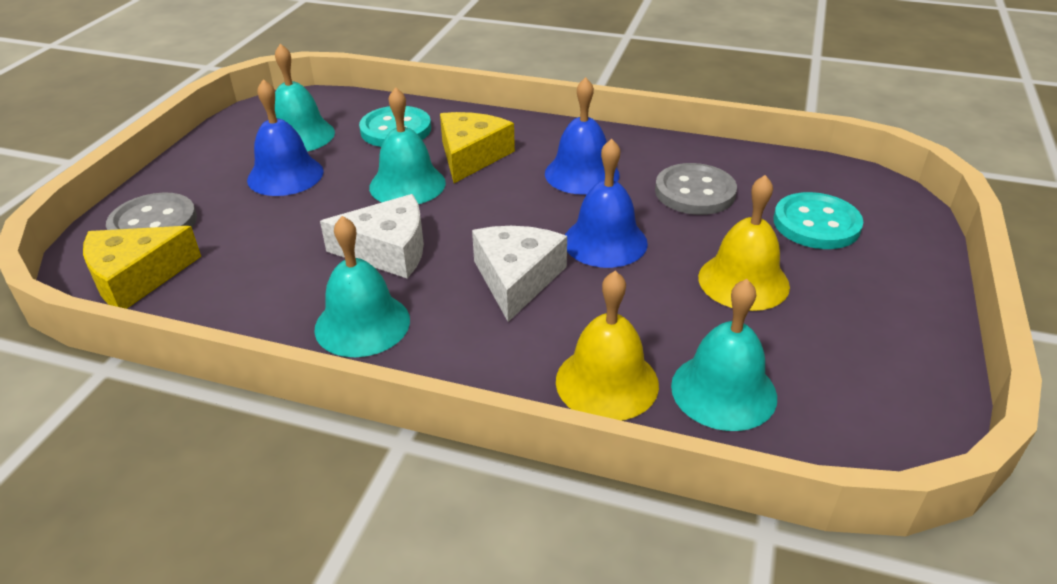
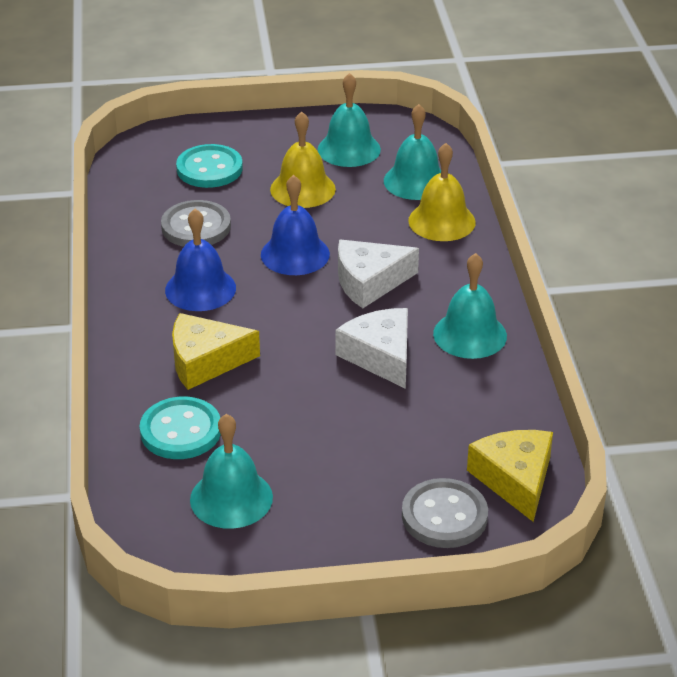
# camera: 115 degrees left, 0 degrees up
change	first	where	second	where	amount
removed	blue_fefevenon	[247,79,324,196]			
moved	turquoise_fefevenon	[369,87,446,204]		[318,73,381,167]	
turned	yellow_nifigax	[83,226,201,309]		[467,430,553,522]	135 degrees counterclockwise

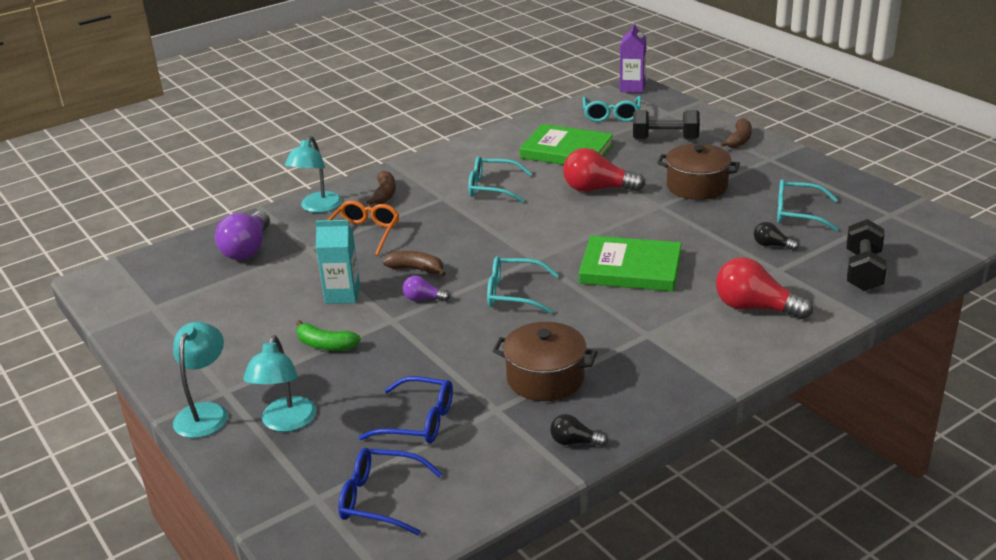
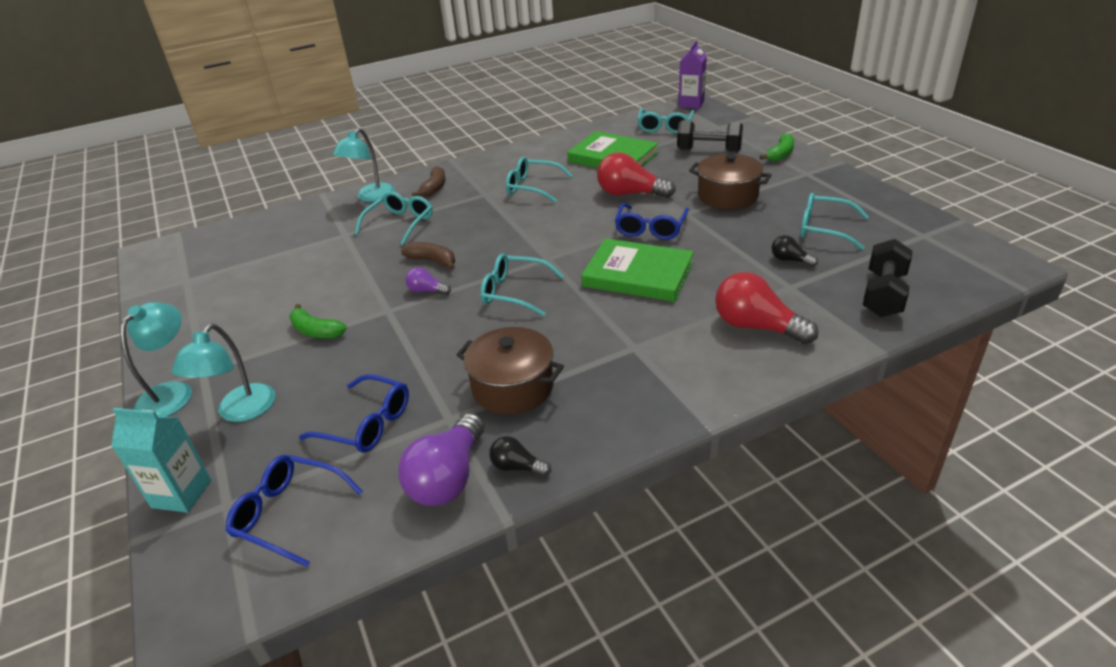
# camera: 10 degrees right, 5 degrees up
change	first	where	second	where	amount
added			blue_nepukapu	[615,203,689,240]	
moved	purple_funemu	[215,211,270,260]		[398,413,484,506]	
moved	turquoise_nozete	[315,220,360,304]		[111,408,211,513]	
recoloured	orange_nepukapu	[328,200,399,256]	turquoise_nepukapu	[355,191,433,245]	
recoloured	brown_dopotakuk	[720,118,752,148]	green_dopotakuk	[759,133,794,162]	

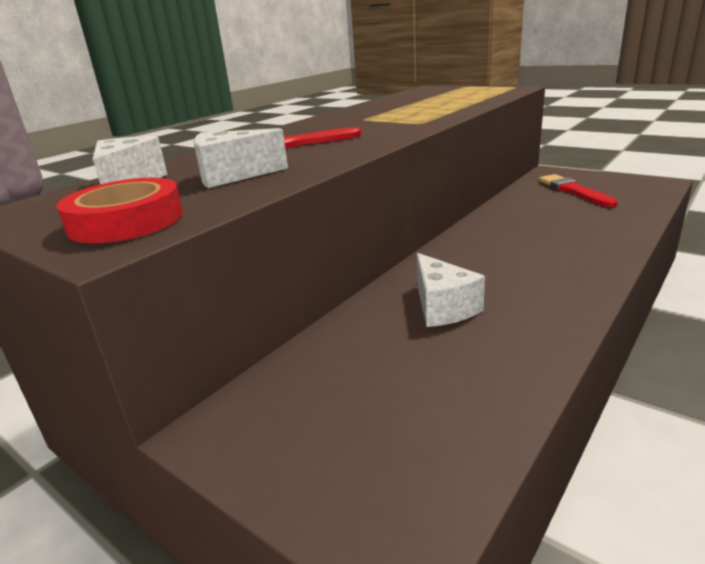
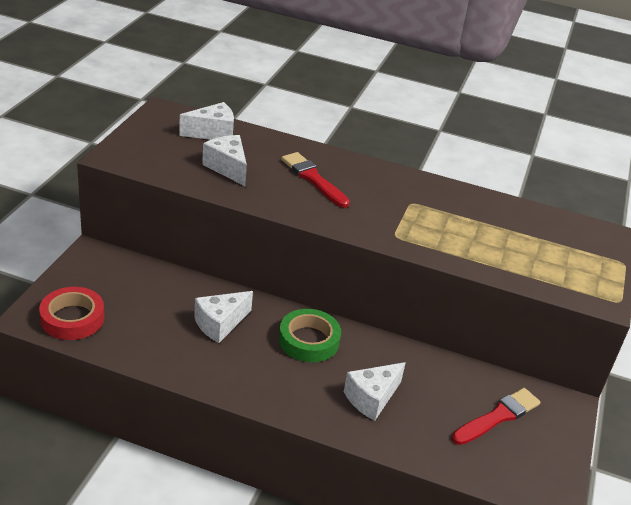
# camera: 65 degrees right, 10 degrees up
change	first	where	second	where	amount
added			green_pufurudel	[279,309,341,362]	
added			white_nifigax	[344,362,406,421]	
moved	red_pufurudel	[56,178,183,243]		[39,287,104,340]	

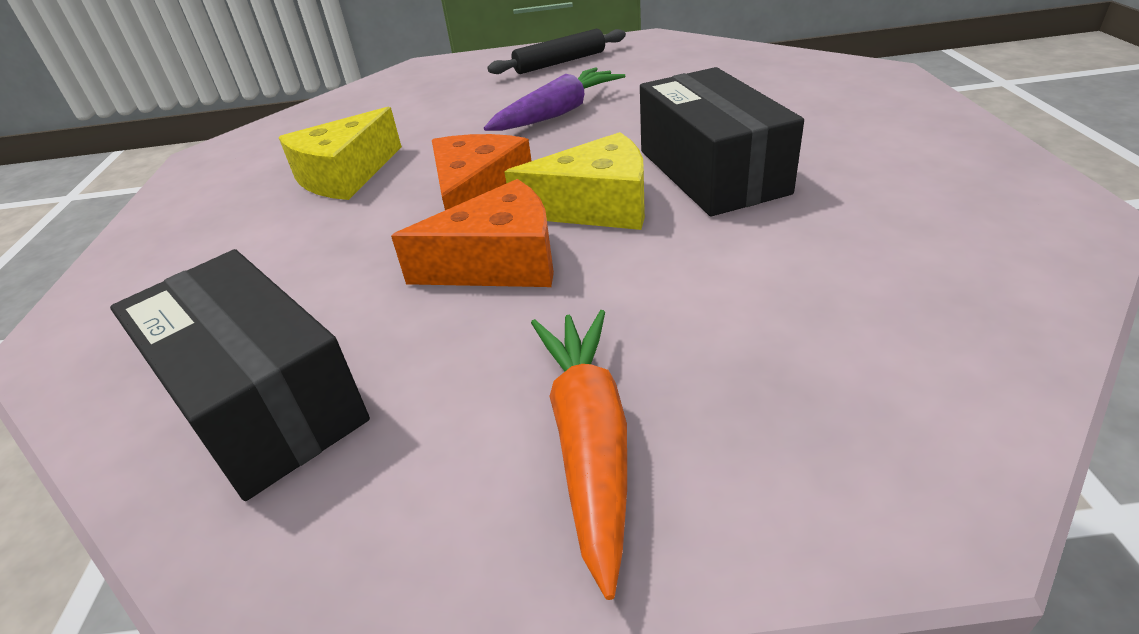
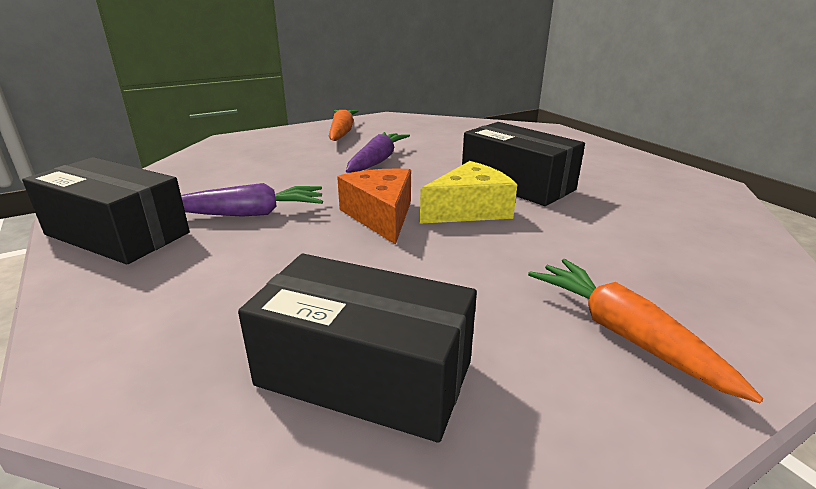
# camera: 30 degrees left, 10 degrees down
change	first	where	second	where	amount
removed	orange_nifigax	[391,179,554,287]			
added			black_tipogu	[22,157,190,264]	
replaced	yellow_nifigax	[279,107,402,200]	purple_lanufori	[181,183,323,217]	
replaced	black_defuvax	[487,29,626,74]	orange_lanufori	[329,110,358,141]	

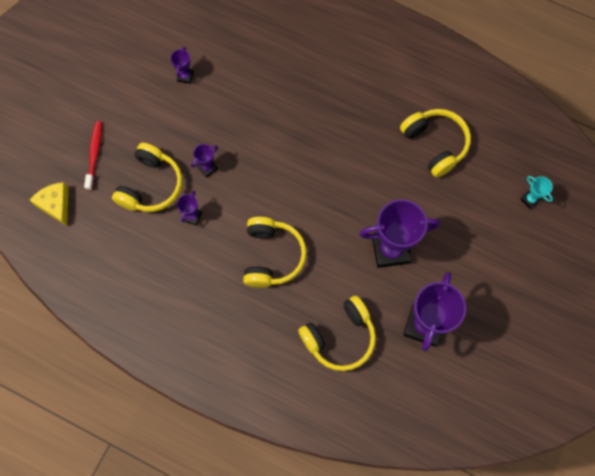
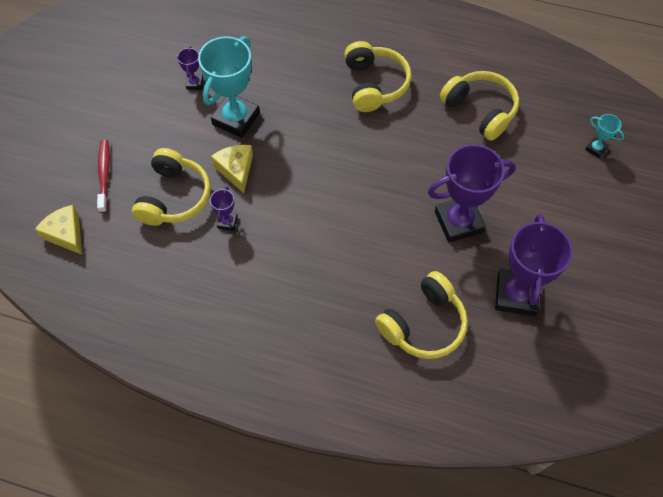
# camera: 10 degrees left, 10 degrees down
change	first	where	second	where	amount
added			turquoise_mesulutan	[198,36,260,138]	
moved	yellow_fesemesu	[243,217,307,288]		[344,41,411,112]	
replaced	purple_mesulutan	[191,144,218,178]	yellow_nifigax	[211,145,253,193]	

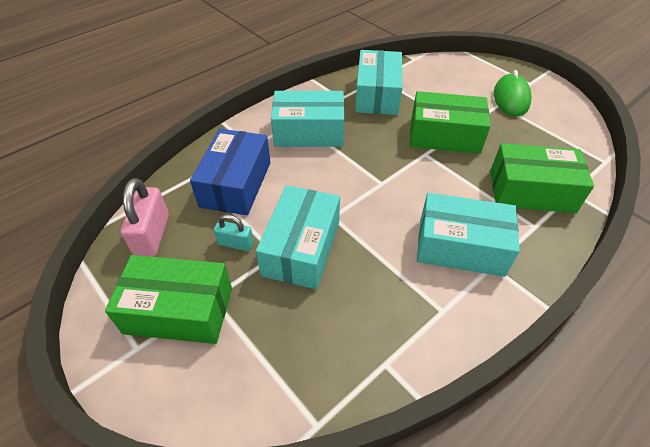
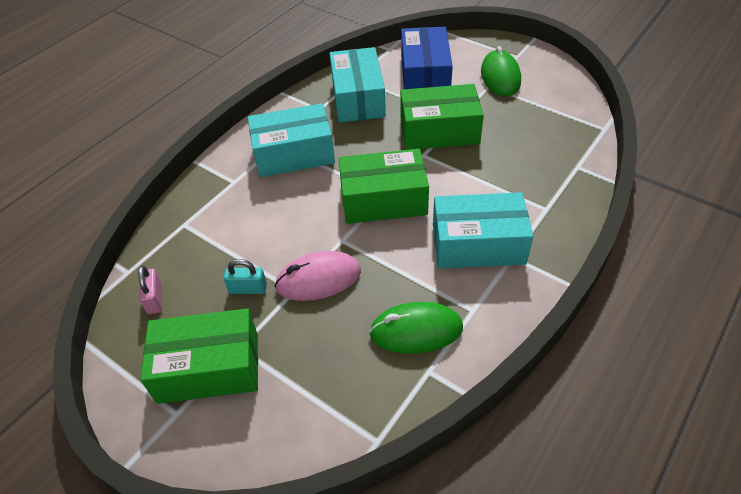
# camera: 10 degrees left, 0 degrees up
change	first	where	second	where	amount
added			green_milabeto	[369,302,463,354]	
moved	blue_tipogu	[190,129,271,216]		[401,27,453,89]	
moved	green_tipogu	[490,143,594,213]		[338,149,429,224]	
replaced	turquoise_tipogu	[256,185,340,289]	pink_milabeto	[274,251,361,301]	
resized	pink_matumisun	[120,178,169,257]		[138,266,162,314]	x0.59

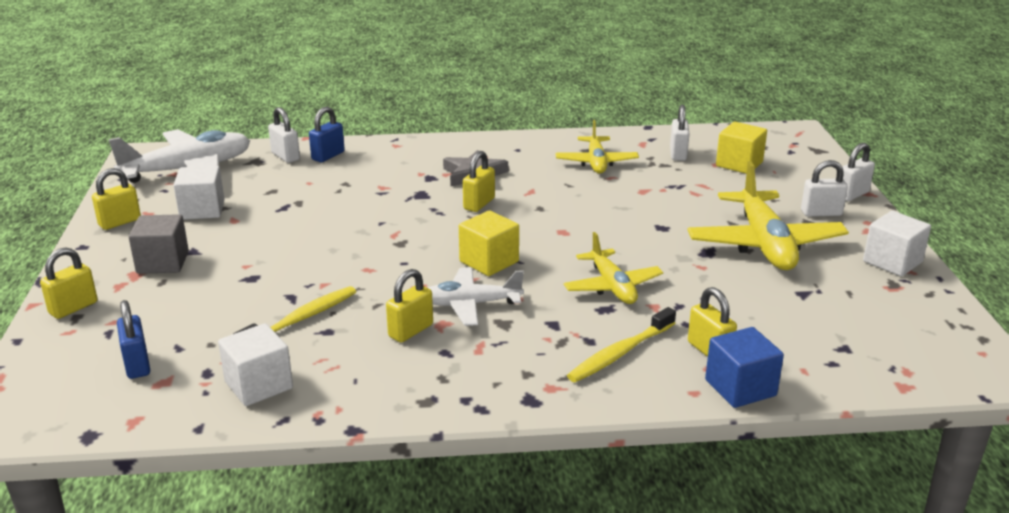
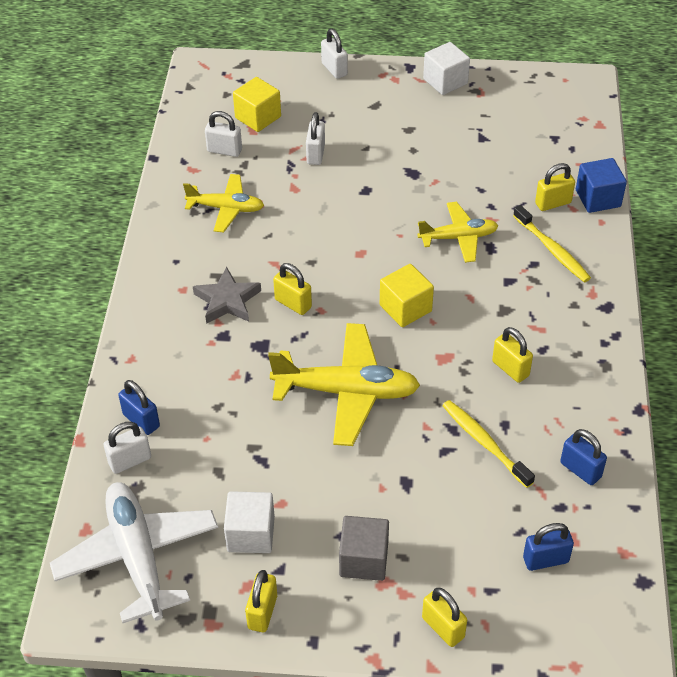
# camera: 80 degrees left, 20 degrees up
change	first	where	second	where	amount
removed	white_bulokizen	[428,267,524,326]			
moved	yellow_bulokizen	[687,161,849,270]		[268,323,420,446]	
moved	white_matumisun	[801,160,848,217]		[306,112,325,165]	
replaced	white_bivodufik	[218,323,293,406]	blue_matumisun	[560,429,607,485]	
turned	yellow_matumisun	[92,168,141,230]		[245,570,277,632]	45 degrees clockwise

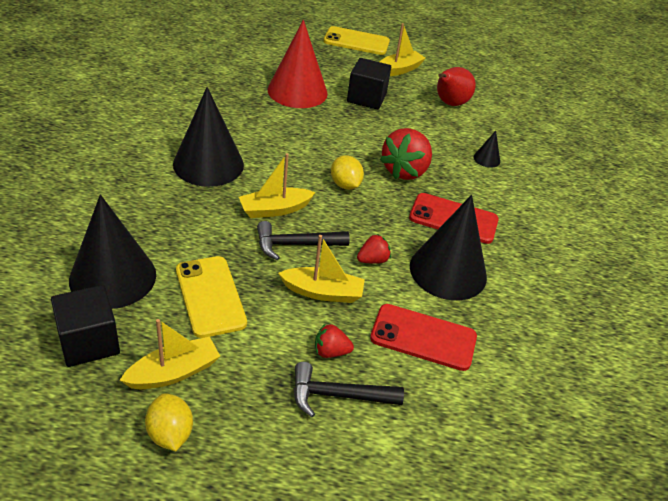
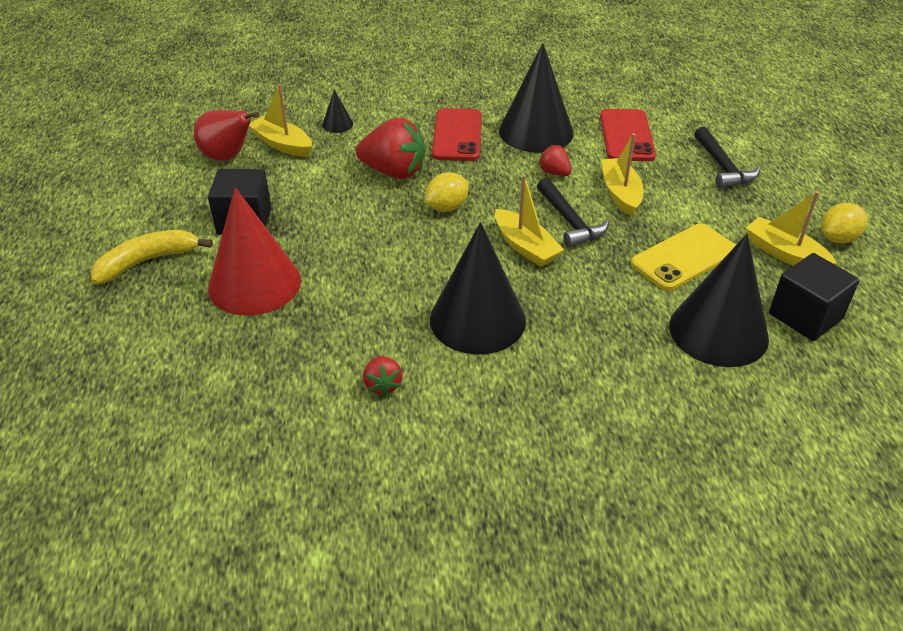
# camera: 100 degrees left, 0 degrees up
change	first	where	second	where	amount
removed	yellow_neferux	[323,26,390,55]			
added			yellow_dopotakuk	[90,230,213,284]	
moved	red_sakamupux	[315,323,354,358]		[363,356,402,396]	
moved	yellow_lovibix	[380,23,426,76]		[249,84,312,157]	

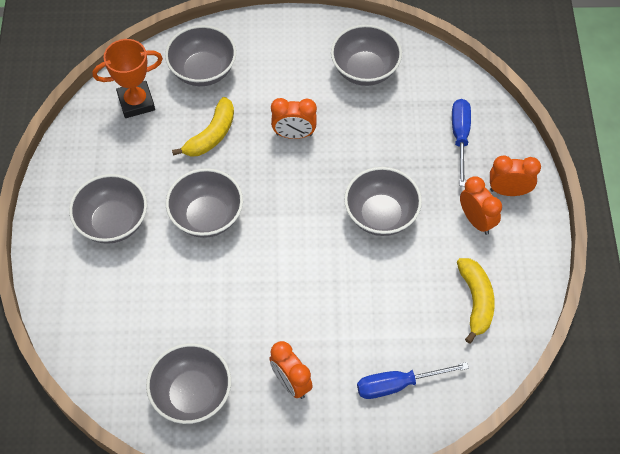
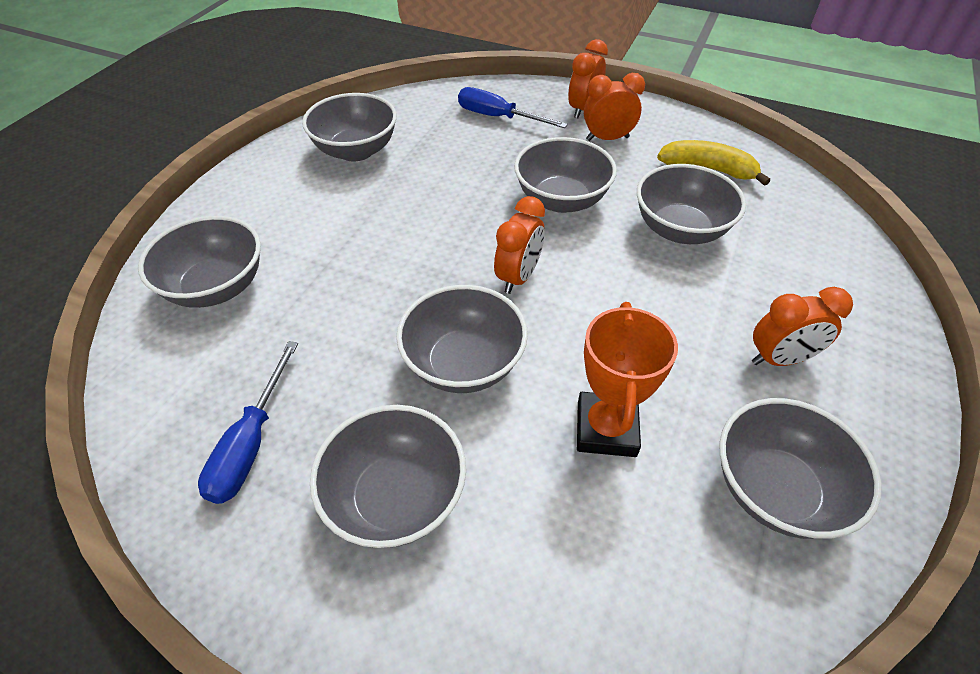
# camera: 65 degrees left, 10 degrees down
change	first	where	second	where	amount
removed	yellow_dopotakuk	[172,97,234,157]			
added			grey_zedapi	[637,164,746,244]	
moved	orange_mesulutan	[92,39,163,118]		[577,302,678,457]	
moved	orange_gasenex	[271,98,317,139]		[494,196,545,294]	
moved	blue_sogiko	[357,362,469,399]		[198,341,298,504]	

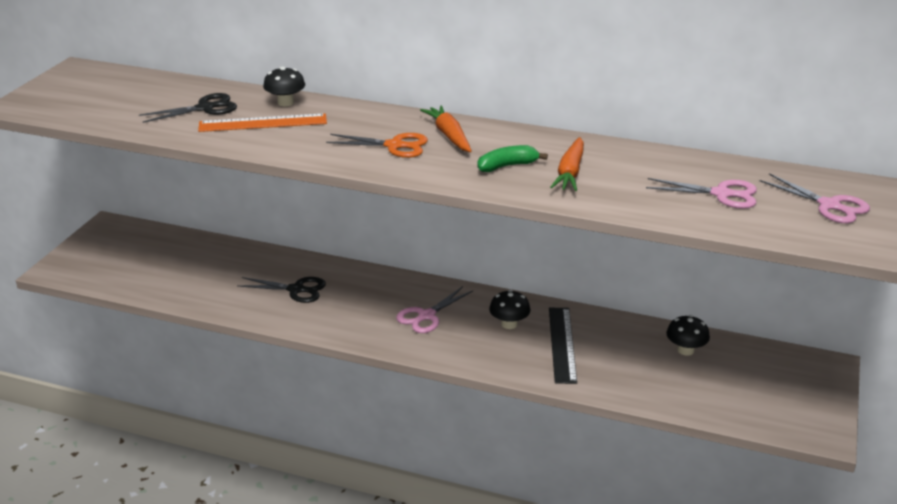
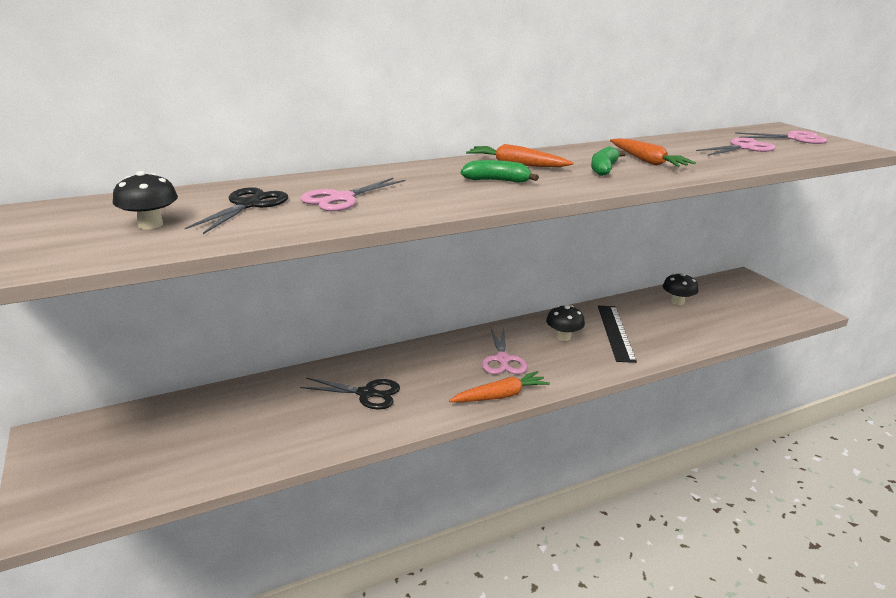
# camera: 45 degrees left, 5 degrees down
change	first	where	second	where	amount
added			orange_lanufori	[449,371,550,402]	
moved	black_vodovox	[263,67,305,106]		[113,171,178,229]	
replaced	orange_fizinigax	[198,114,327,132]	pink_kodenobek	[300,178,405,211]	
replaced	orange_kodenobek	[326,133,428,158]	green_dopotakuk	[461,160,539,182]	
turned	black_kodenobek	[237,277,326,303]		[300,377,400,410]	45 degrees clockwise
turned	black_fizinigax	[549,308,577,384]		[598,306,637,363]	45 degrees clockwise

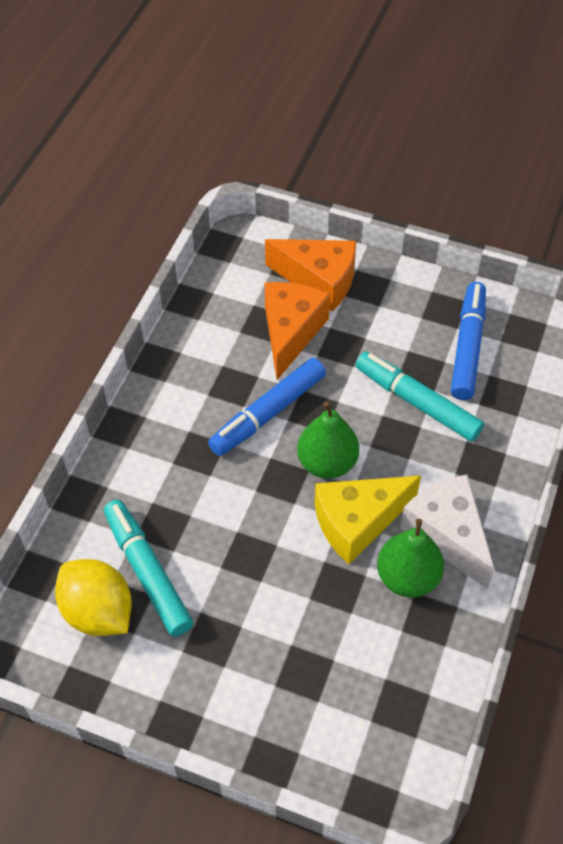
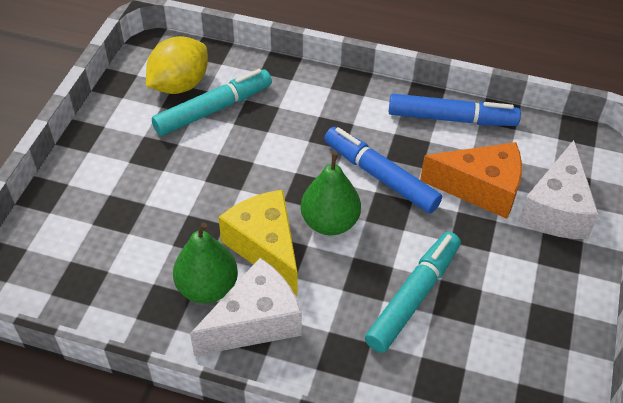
# camera: 85 degrees right, 5 degrees down
change	first	where	second	where	amount
moved	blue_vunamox	[451,282,486,400]		[389,94,521,126]	
recoloured	orange_nifigax	[265,239,356,311]	white_nifigax	[518,140,599,239]	

